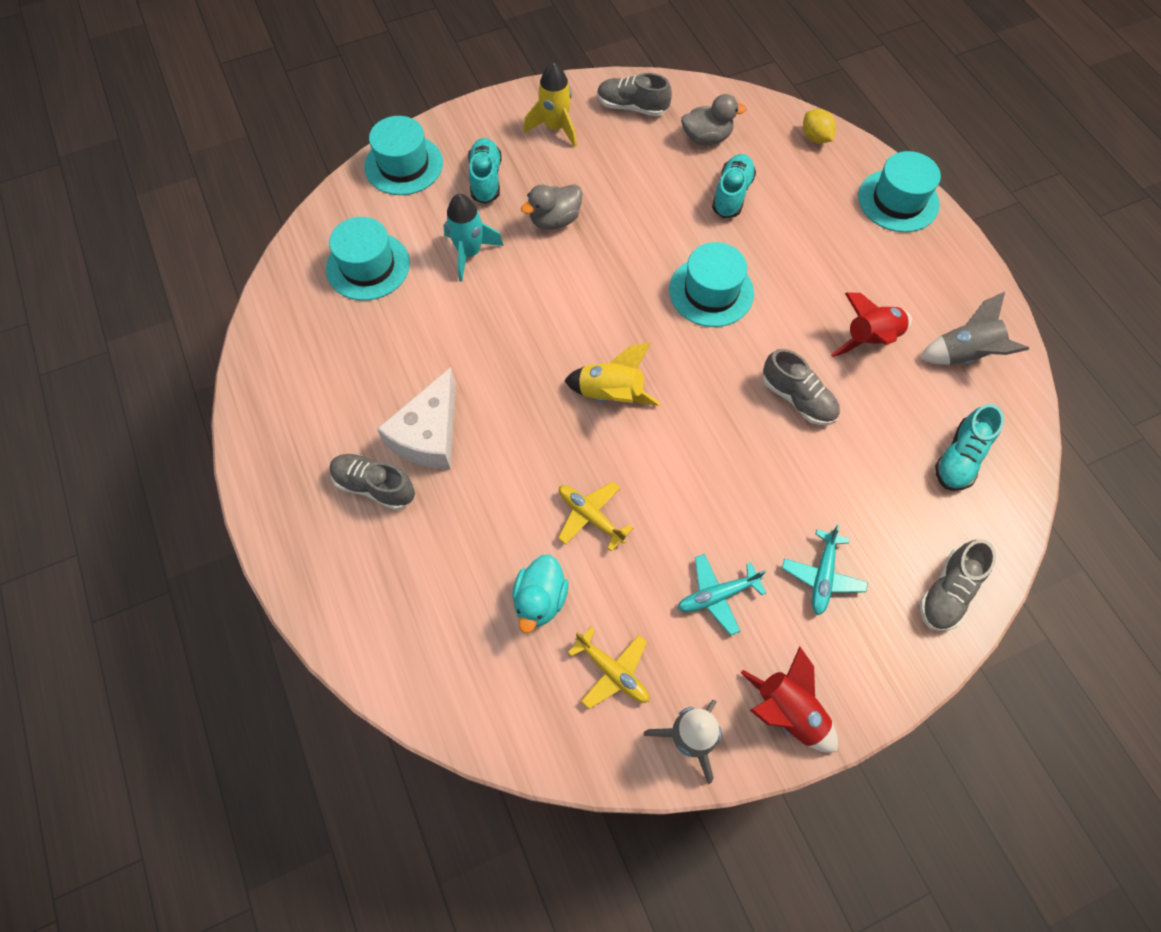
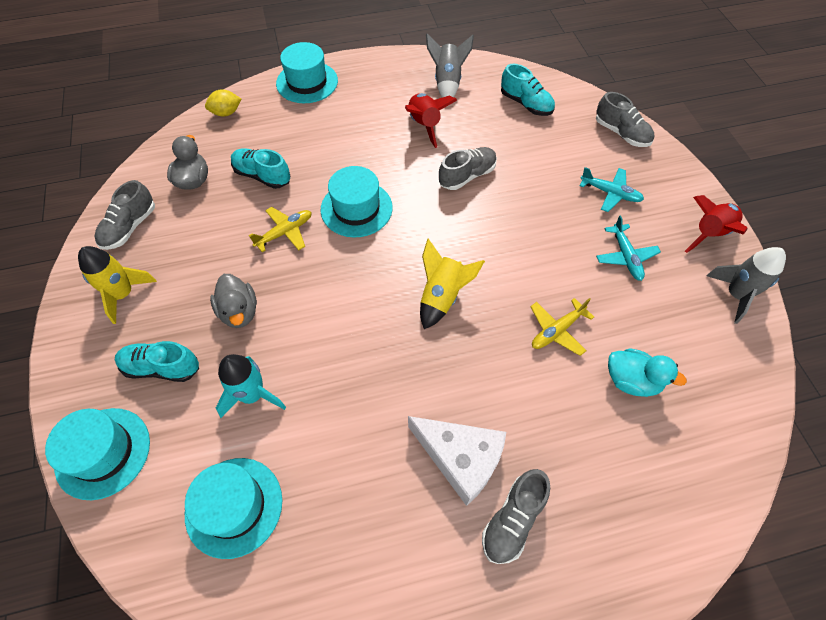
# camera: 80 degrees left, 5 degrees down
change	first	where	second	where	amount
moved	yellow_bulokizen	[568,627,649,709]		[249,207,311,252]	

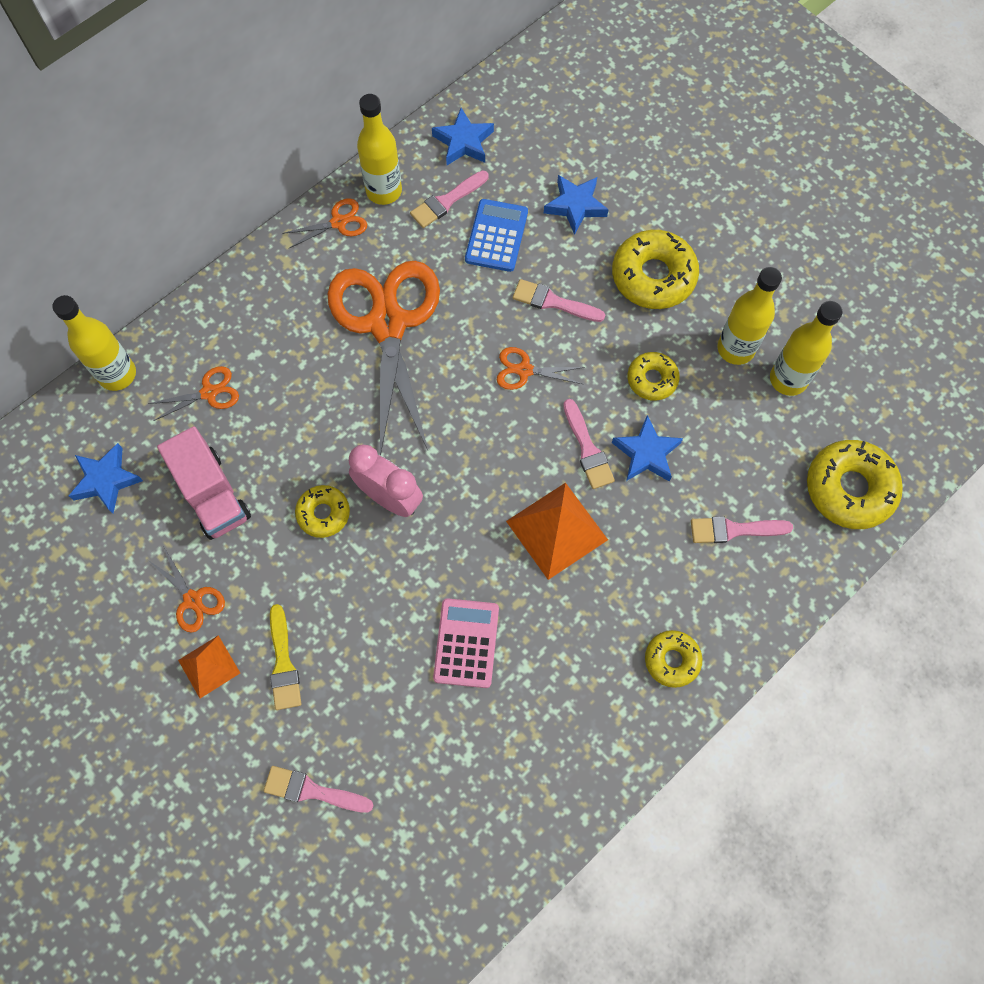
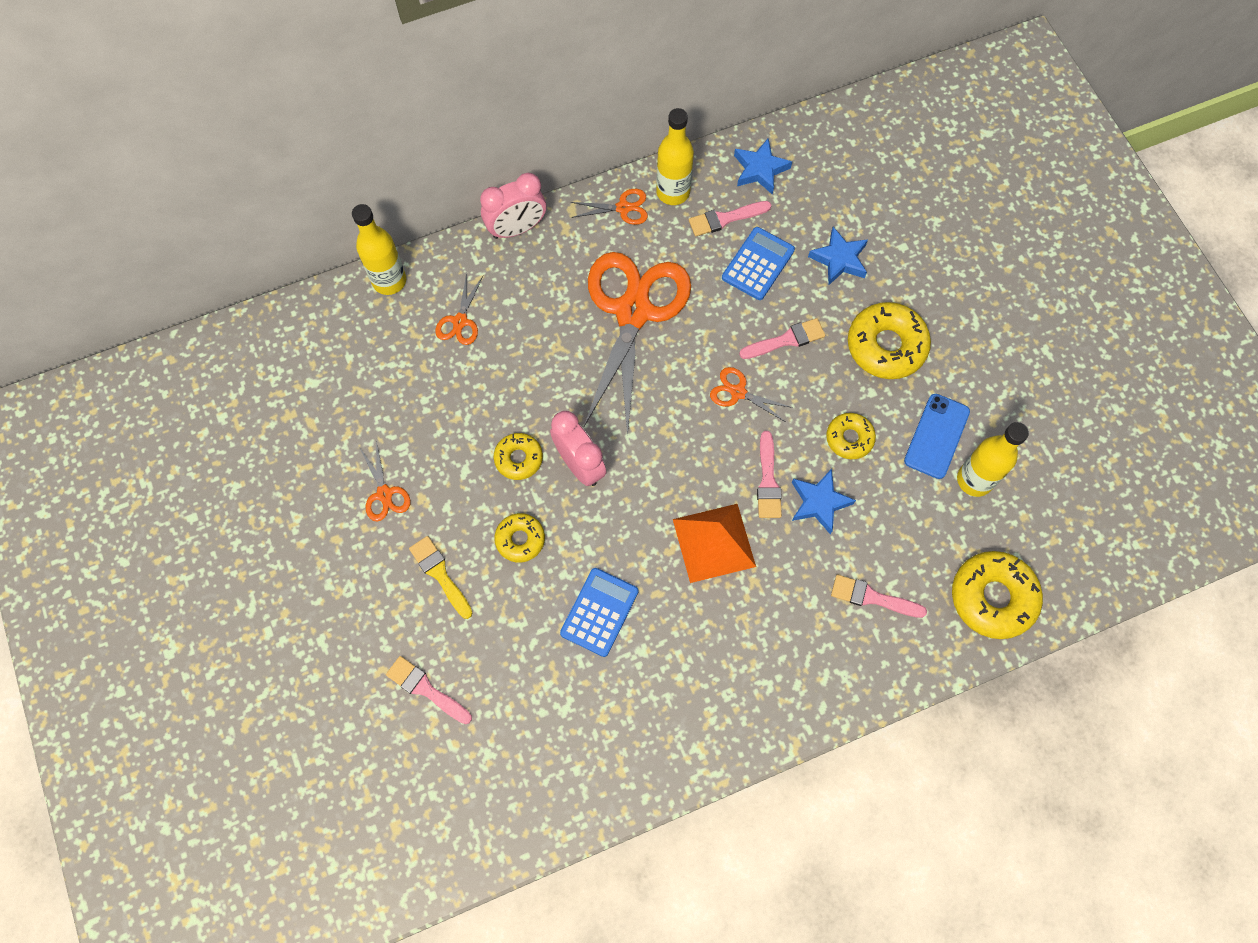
# camera: 20 degrees right, 0 degrees up
change	first	where	second	where	amount
removed	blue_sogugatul	[69,443,143,513]			
removed	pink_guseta	[157,426,251,540]			
removed	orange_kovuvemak	[178,635,240,698]			
added			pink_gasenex	[480,173,546,239]	
moved	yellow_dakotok	[645,630,702,688]		[494,513,545,563]	
replaced	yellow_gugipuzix	[717,267,782,365]	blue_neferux	[904,394,970,479]	
recoloured	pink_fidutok	[433,598,499,688]	blue_fidutok	[560,568,639,657]	
turned	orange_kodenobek	[148,366,239,421]		[435,273,483,345]	105 degrees clockwise
turned	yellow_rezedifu	[270,604,301,710]		[409,536,472,619]	135 degrees clockwise
turned	pink_rezedifu	[513,279,605,322]		[739,318,825,359]	120 degrees clockwise

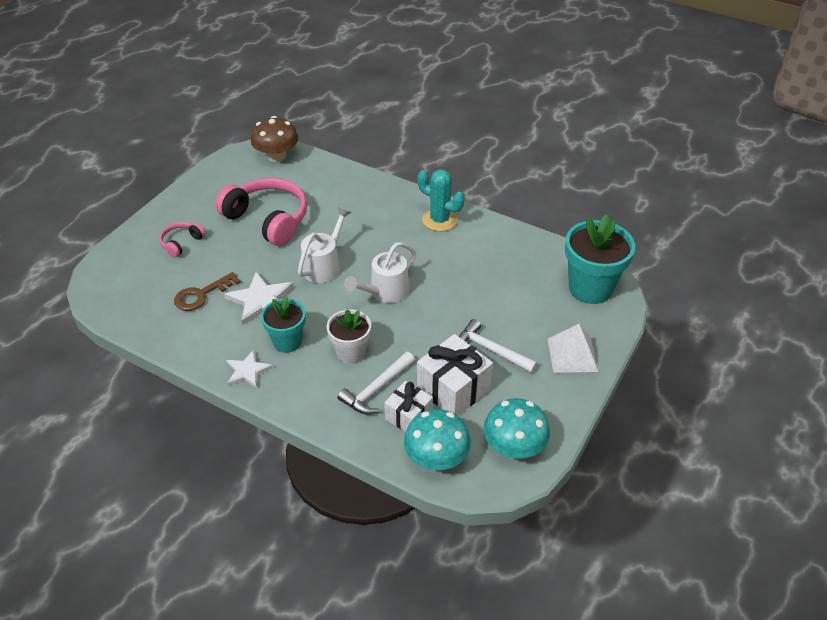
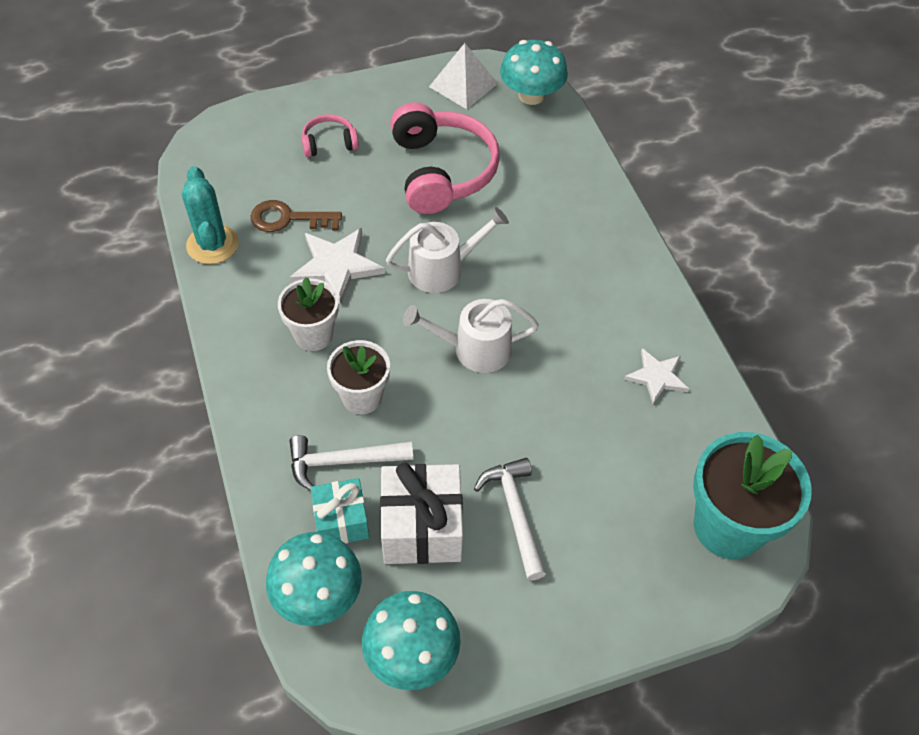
# camera: 40 degrees right, 10 degrees up
change	first	where	second	where	amount
moved	white_sogugatul	[226,350,273,388]		[624,348,689,404]	
moved	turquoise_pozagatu	[418,169,464,232]		[182,166,239,264]	
moved	white_kovuvemak	[548,324,599,373]		[429,43,498,109]	
recoloured	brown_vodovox	[251,116,298,162]	turquoise_vodovox	[500,40,568,105]	
recoloured	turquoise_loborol	[261,296,306,353]	white_loborol	[278,277,339,351]	
recoloured	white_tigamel	[384,381,433,432]	turquoise_tigamel	[311,478,369,544]	

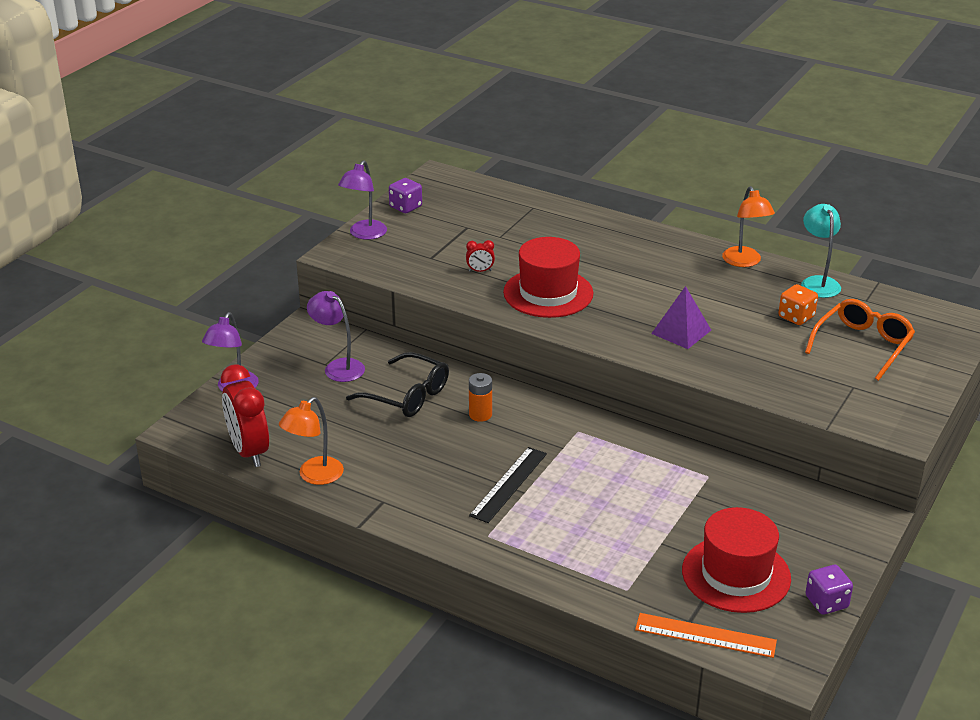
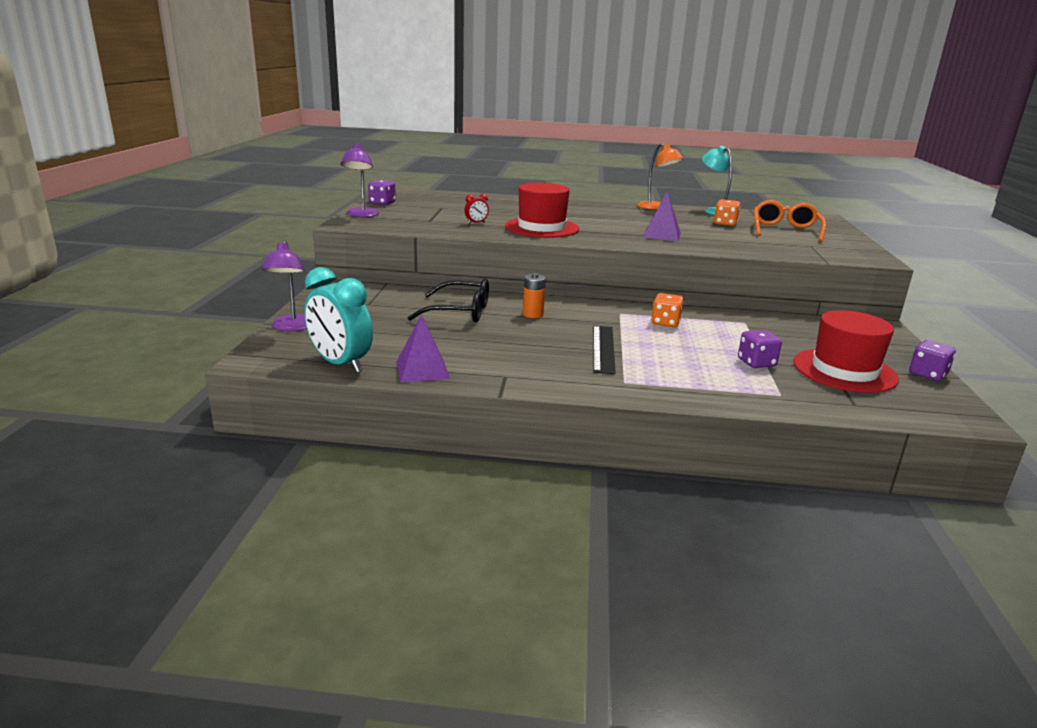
# camera: 25 degrees left, 10 degrees down
change	first	where	second	where	amount
removed	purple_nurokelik	[307,291,365,382]			
removed	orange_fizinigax	[635,613,777,658]			
added			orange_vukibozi	[651,293,684,327]	
added			purple_vukibozi	[738,330,782,368]	
replaced	orange_nurokelik	[279,397,344,485]	purple_kovuvemak	[396,314,450,383]	
recoloured	red_gasenex	[221,364,269,467]	turquoise_gasenex	[304,267,373,373]	

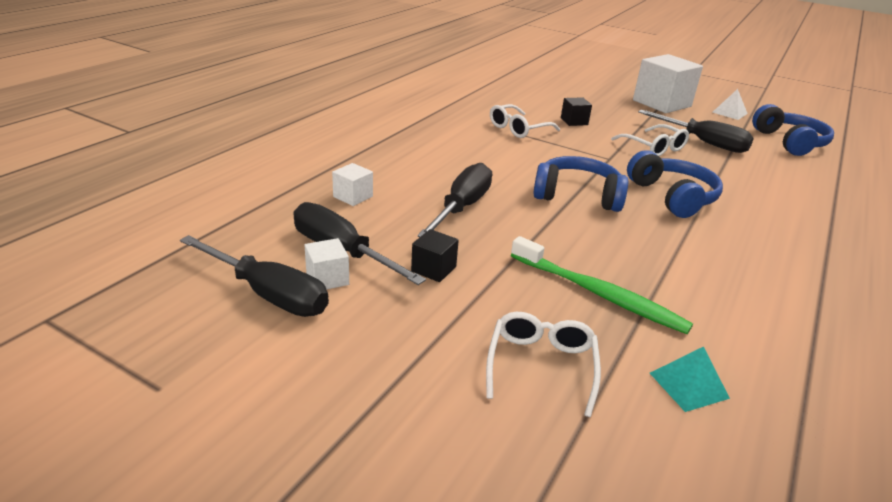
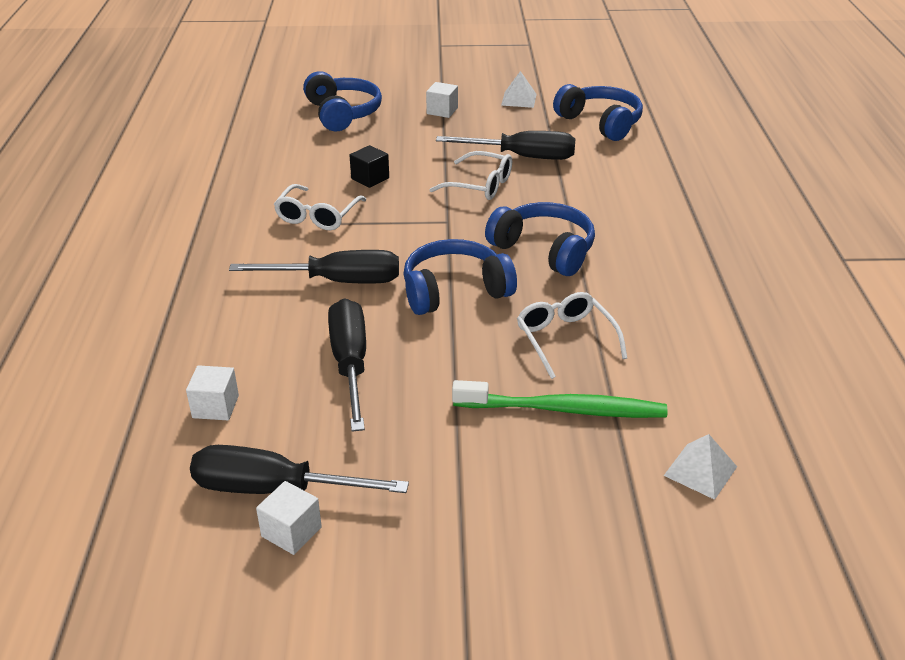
# camera: 30 degrees left, 5 degrees up
change	first	where	second	where	amount
removed	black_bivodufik	[411,229,459,282]			
added			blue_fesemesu	[303,71,382,131]	
moved	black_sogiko	[180,235,329,317]		[229,250,399,283]	
moved	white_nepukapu	[486,312,601,417]		[517,292,627,379]	
recoloured	turquoise_kovuvemak	[650,346,730,412]	white_kovuvemak	[664,434,737,500]	
resized	white_bivodufik	[633,54,703,113]		[426,82,458,118]	x0.46

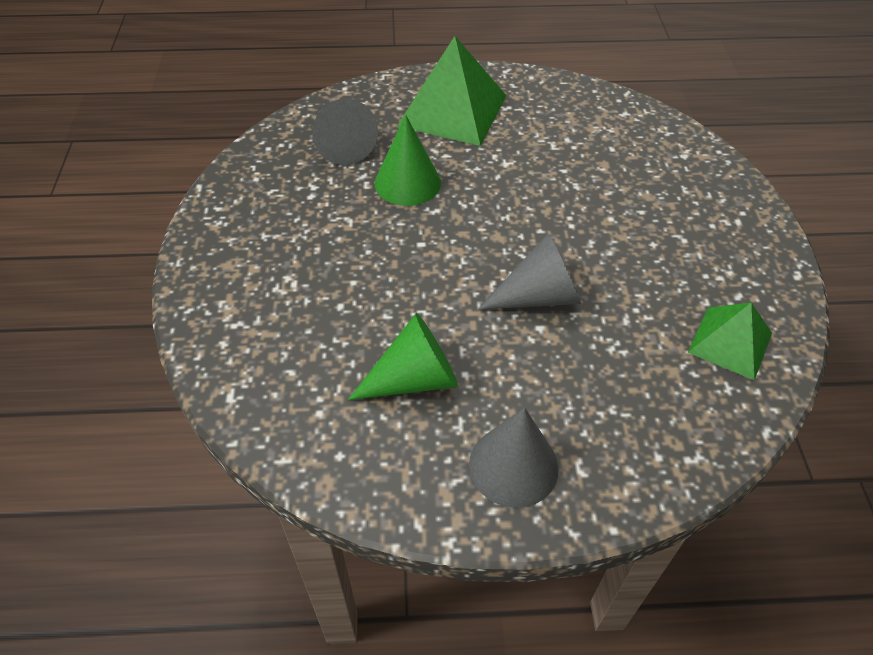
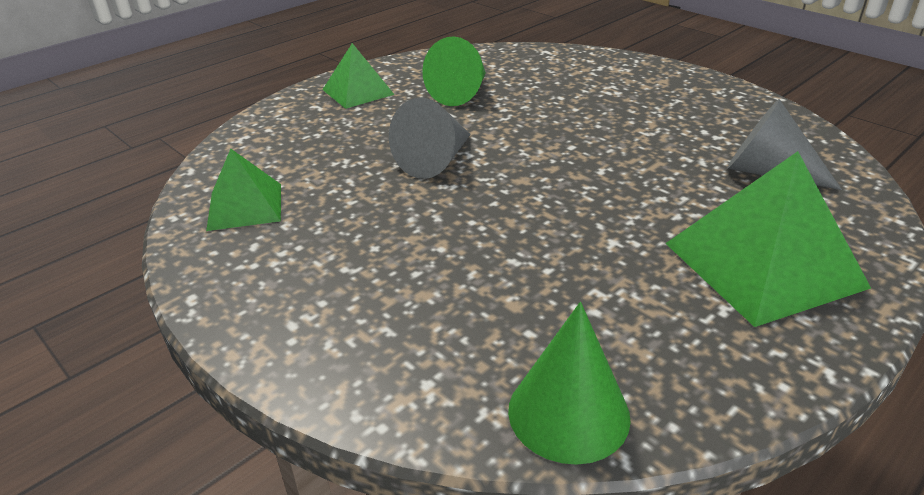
# camera: 140 degrees right, 15 degrees down
change	first	where	second	where	amount
moved	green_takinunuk	[375,115,441,206]		[508,302,631,465]	
replaced	grey_takinunuk	[469,408,559,508]	green_kovuvemak	[322,43,395,109]	

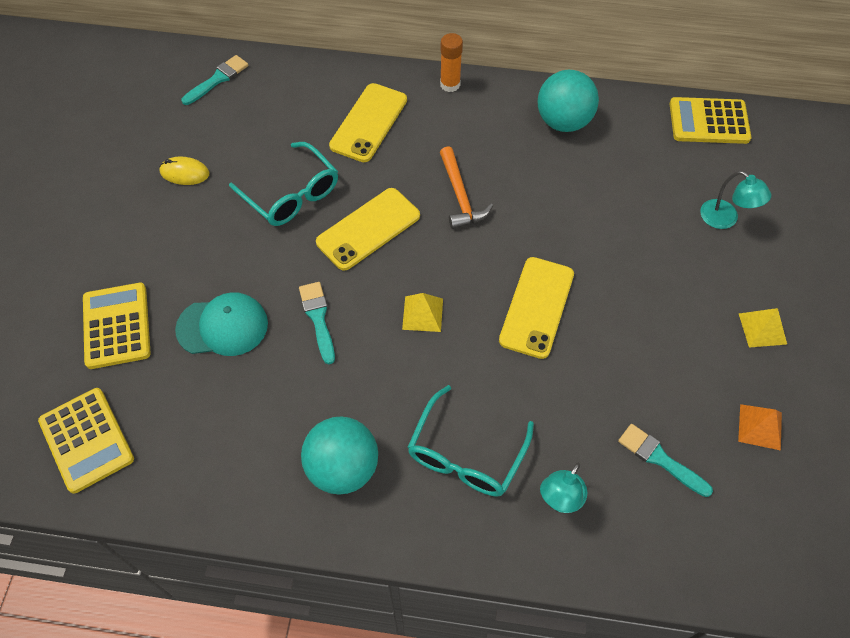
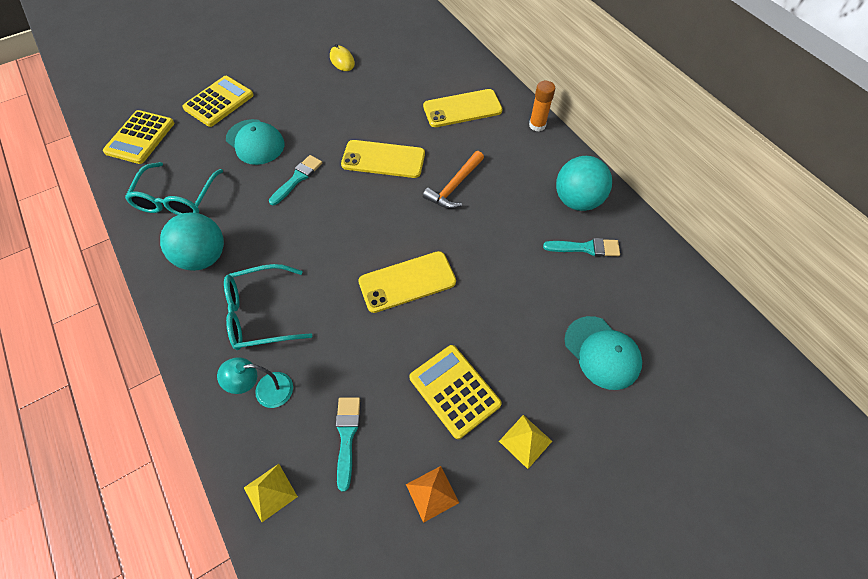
# camera: 50 degrees right, 0 degrees up
change	first	where	second	where	amount
moved	turquoise_rezedifu	[182,55,248,105]		[543,238,620,257]	
moved	turquoise_nepukapu	[229,142,338,226]		[125,162,223,215]	
moved	yellow_kovuvemak	[402,293,443,332]		[244,464,298,522]	
moved	yellow_fidutok	[670,97,751,144]		[409,345,502,439]	
replaced	turquoise_nurokelik	[700,171,771,229]	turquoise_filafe	[564,316,642,390]	

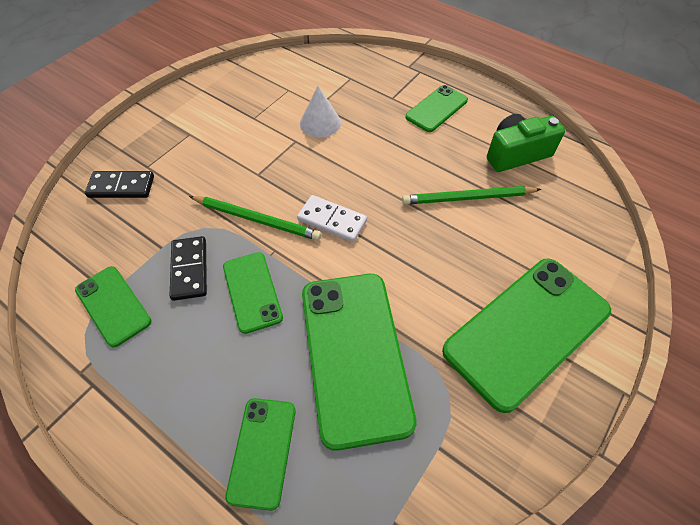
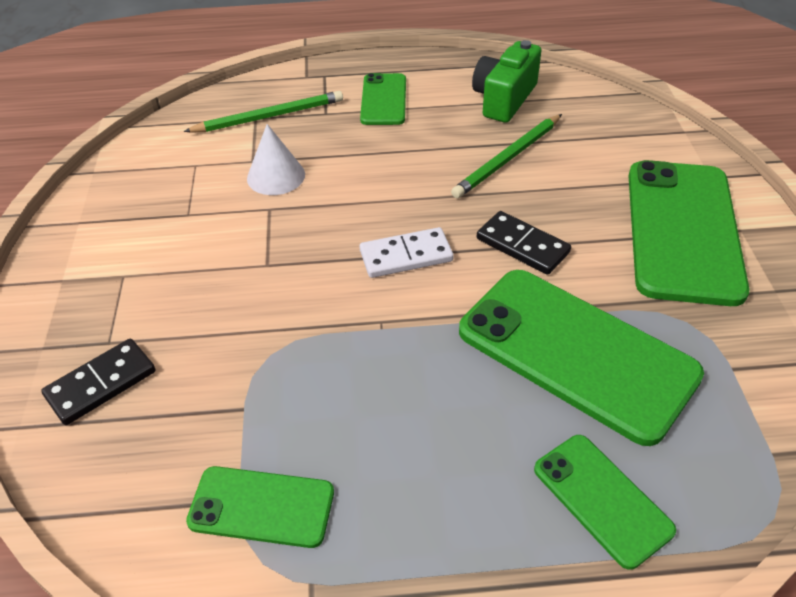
# camera: 40 degrees left, 10 degrees down
change	first	where	second	where	amount
removed	green_neferux	[223,252,283,334]			
moved	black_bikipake	[170,236,207,301]		[477,211,571,275]	
moved	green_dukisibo	[189,196,321,241]		[184,91,343,133]	

